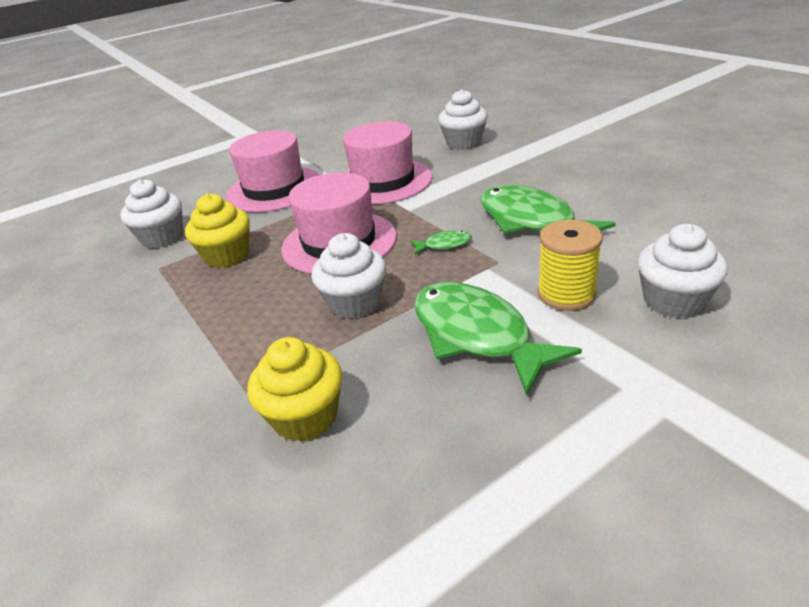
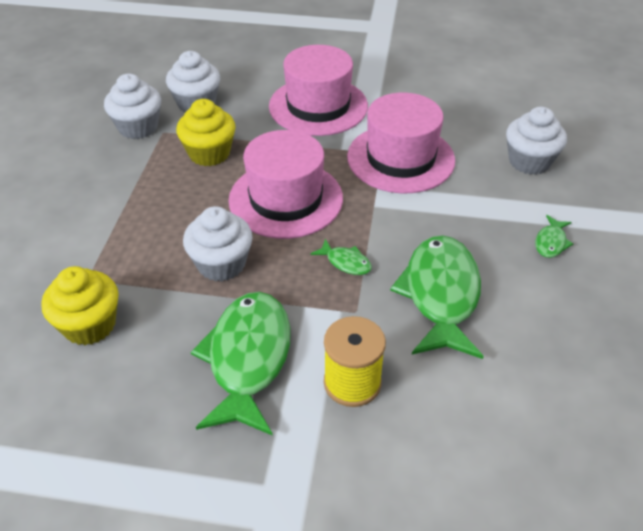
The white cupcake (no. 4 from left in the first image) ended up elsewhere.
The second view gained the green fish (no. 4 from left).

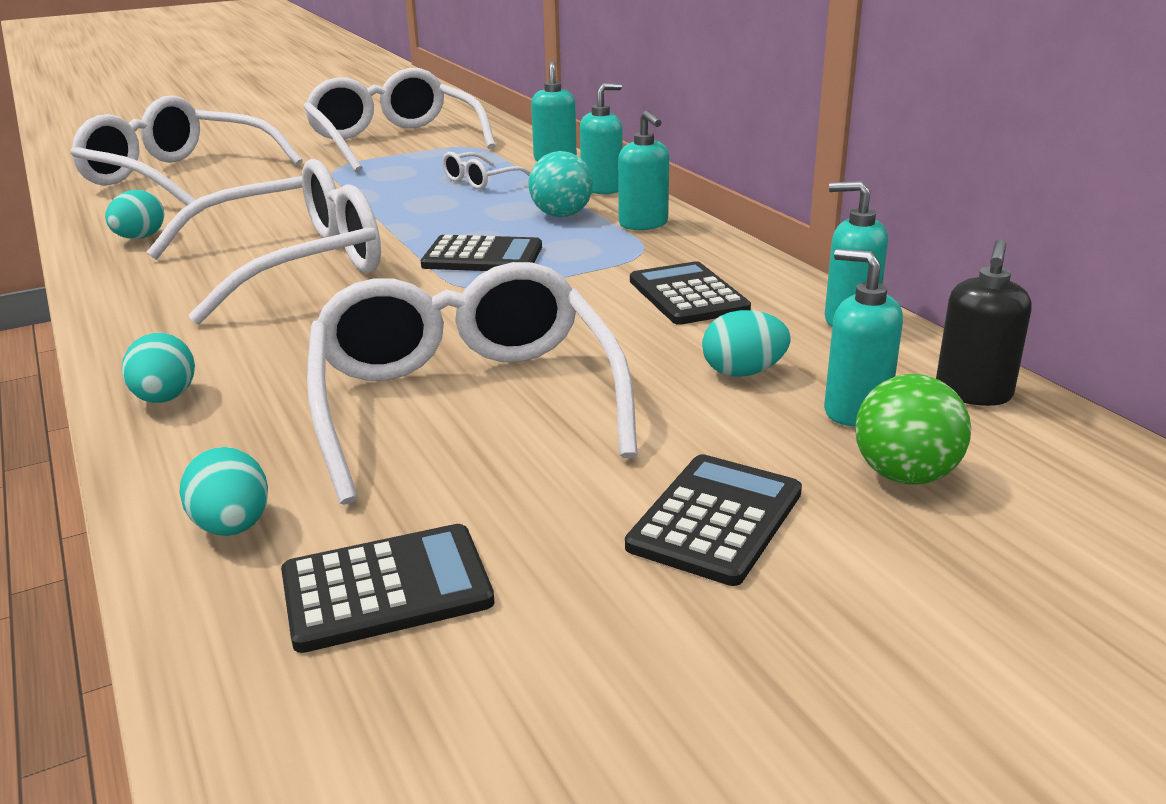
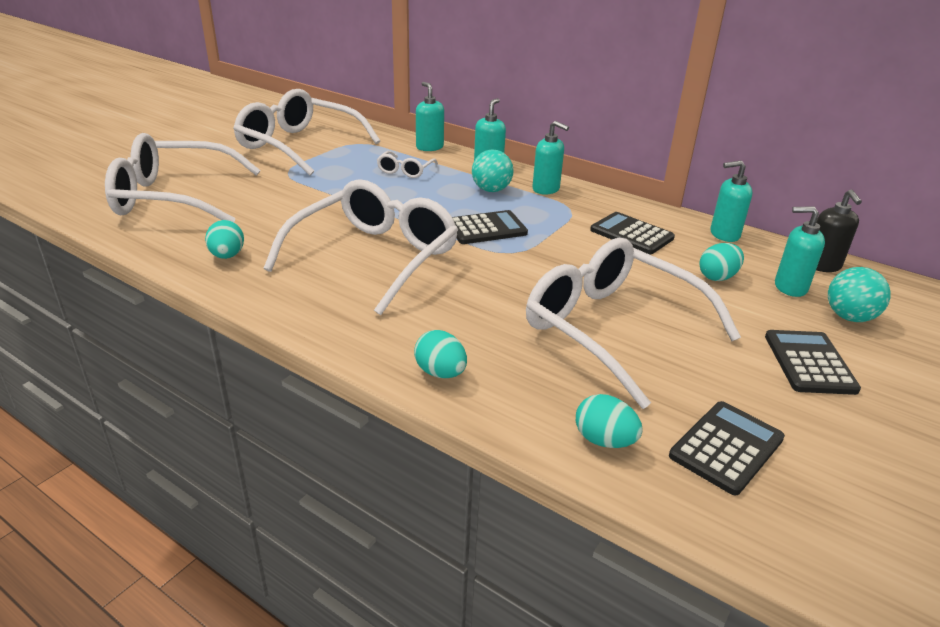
What was the green ball turned into the turquoise ball (no. 2 from left).

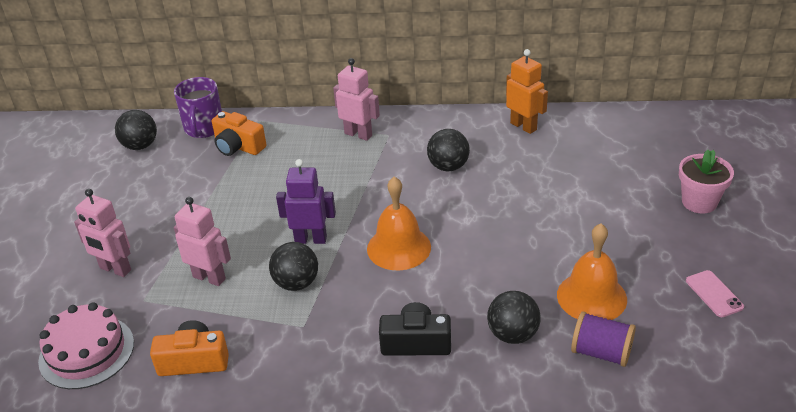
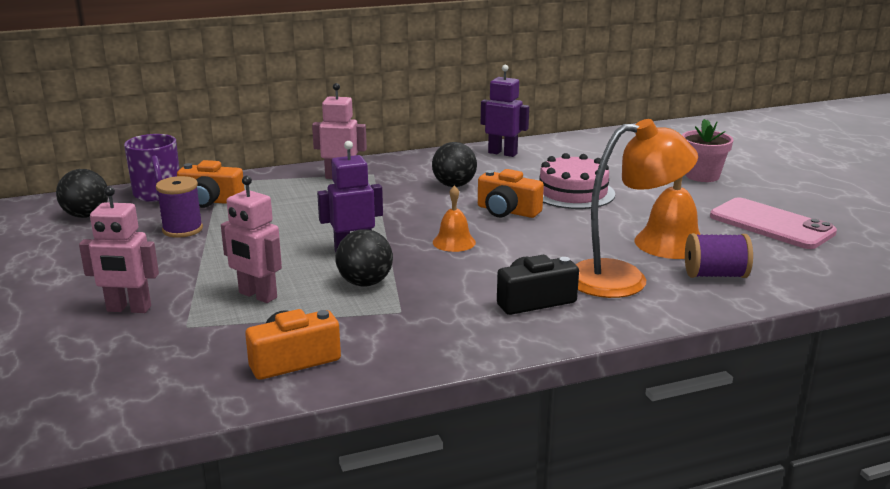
The pink cake ended up elsewhere.
The pink robot (no. 2 from left) ended up facing another way, 150 degrees counterclockwise from before.
The size of the orange bell (no. 1 from left) changed by a factor of 0.61.
Where the black ball (no. 4 from left) stood, the orange lamp came to stand.
What was the orange robot turned into the purple robot (no. 2 from left).
The size of the pink phone changed by a factor of 1.95.
The second view gained the purple spool (no. 1 from left).
The second view gained the orange camera (no. 3 from left).

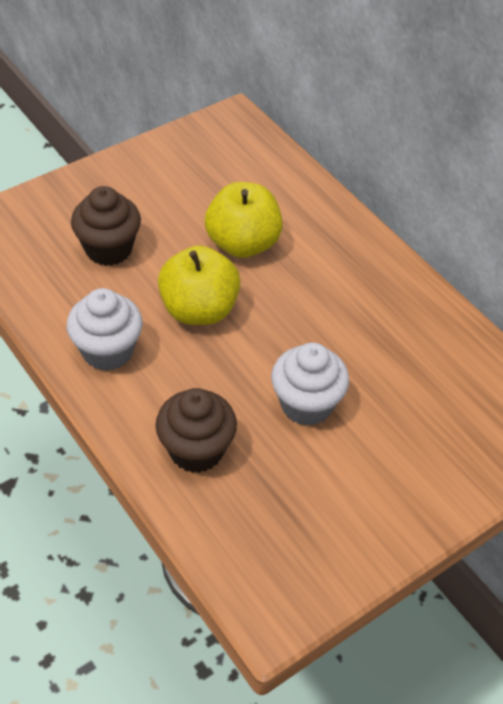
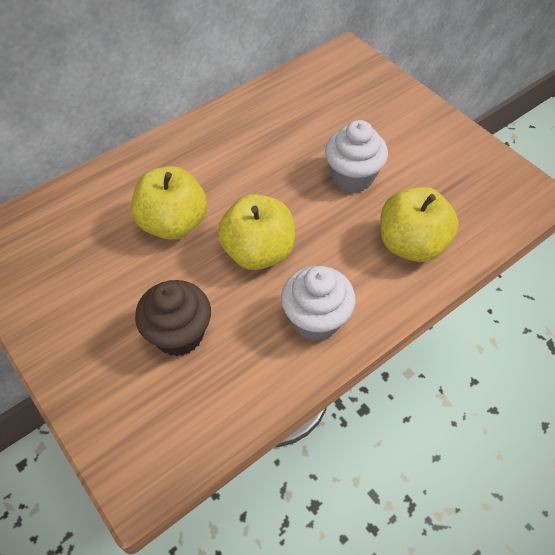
Where the brown cupcake (no. 2 from left) stood, the yellow apple (no. 3 from left) came to stand.

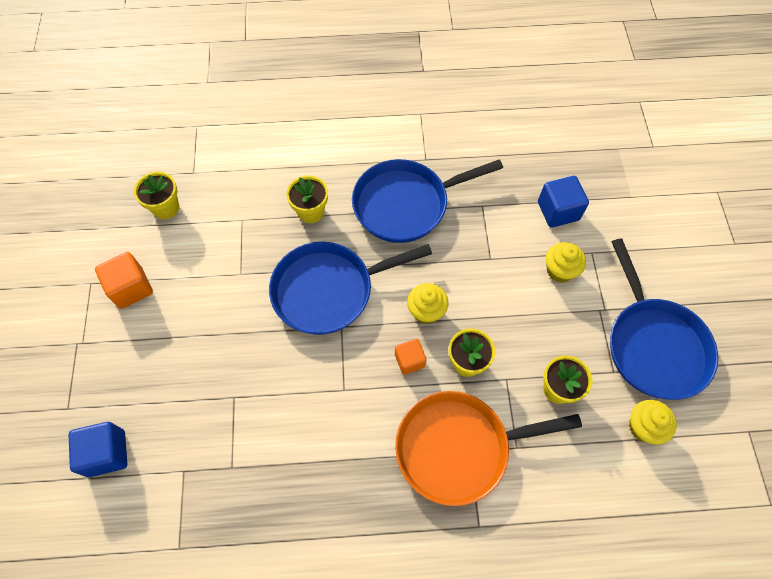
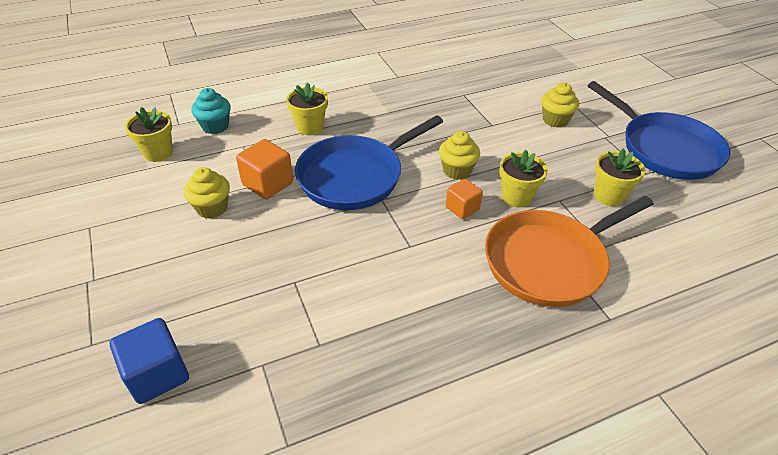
The orange cube (no. 1 from left) ended up elsewhere.
The second view lost the blue pan (no. 2 from left).
The second view lost the blue cube (no. 2 from left).
The yellow cupcake (no. 3 from left in the first image) ended up elsewhere.
The second view gained the turquoise cupcake.

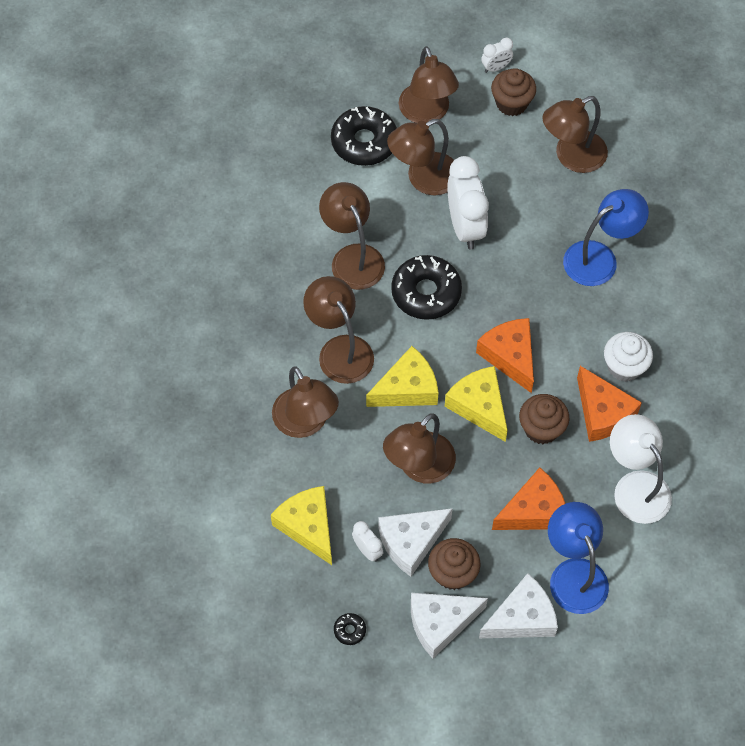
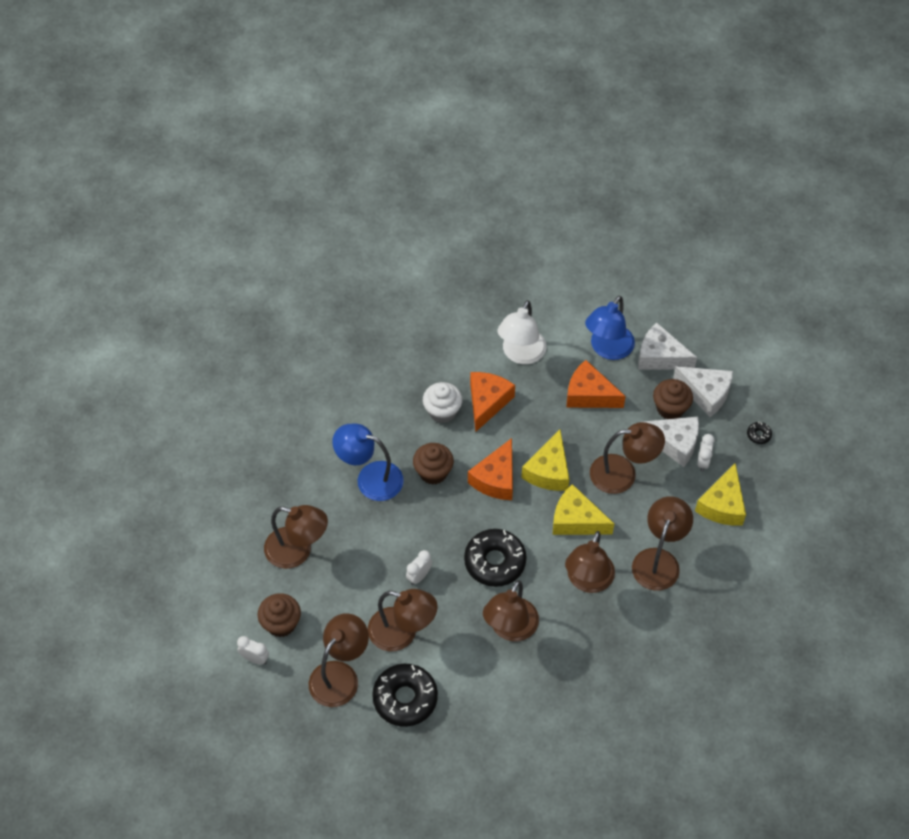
The size of the white clock (no. 2 from left) changed by a factor of 0.48.
The brown cupcake (no. 3 from left in the first image) ended up elsewhere.

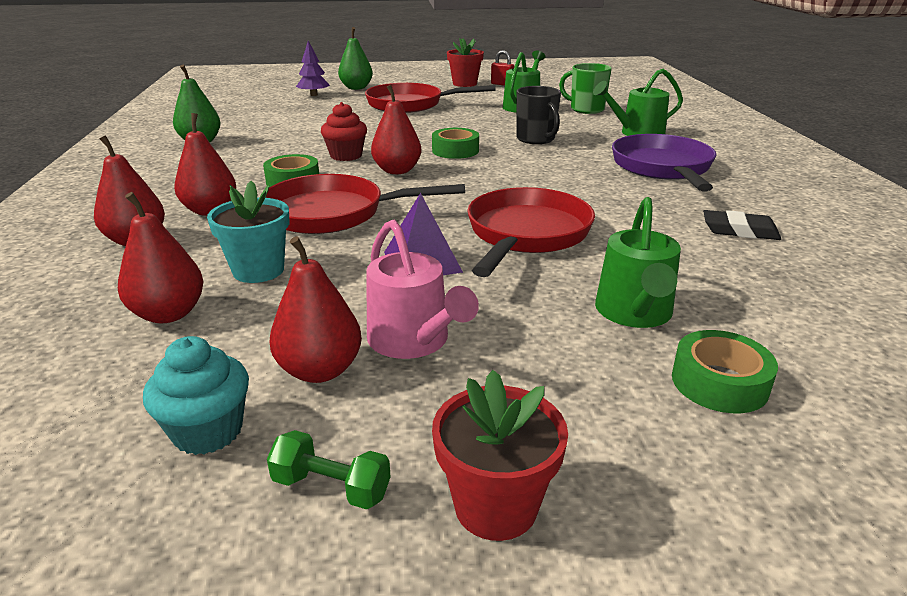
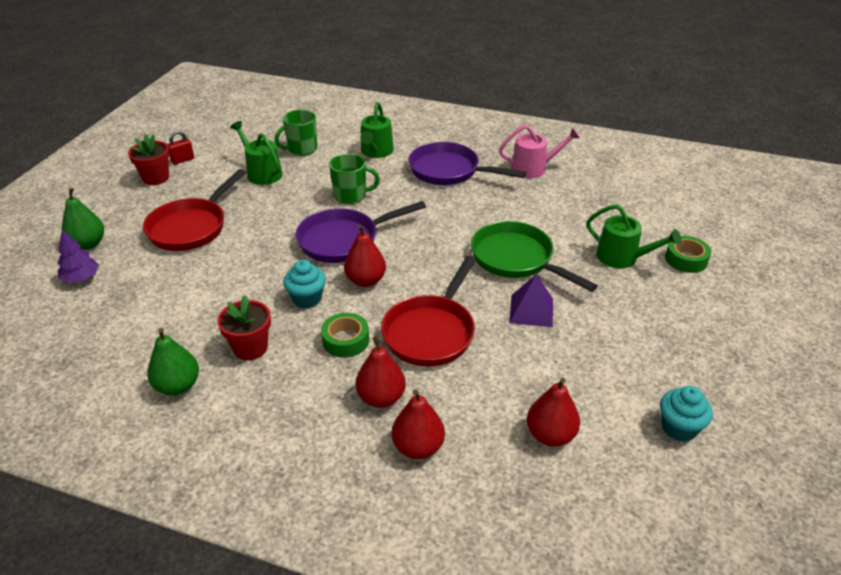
The second view lost the turquoise flower pot.
The second view lost the green dumbbell.
The second view lost the red pear (no. 4 from left).
What was the red cupcake turned into the turquoise cupcake (no. 1 from left).
The pink watering can ended up elsewhere.
Where the green tape (no. 2 from left) stood, the purple pan (no. 1 from left) came to stand.
The red flower pot (no. 2 from left) ended up elsewhere.
What was the red pan (no. 3 from left) turned into the green pan.
What was the black mug turned into the green mug (no. 2 from left).
The second view lost the black eraser.

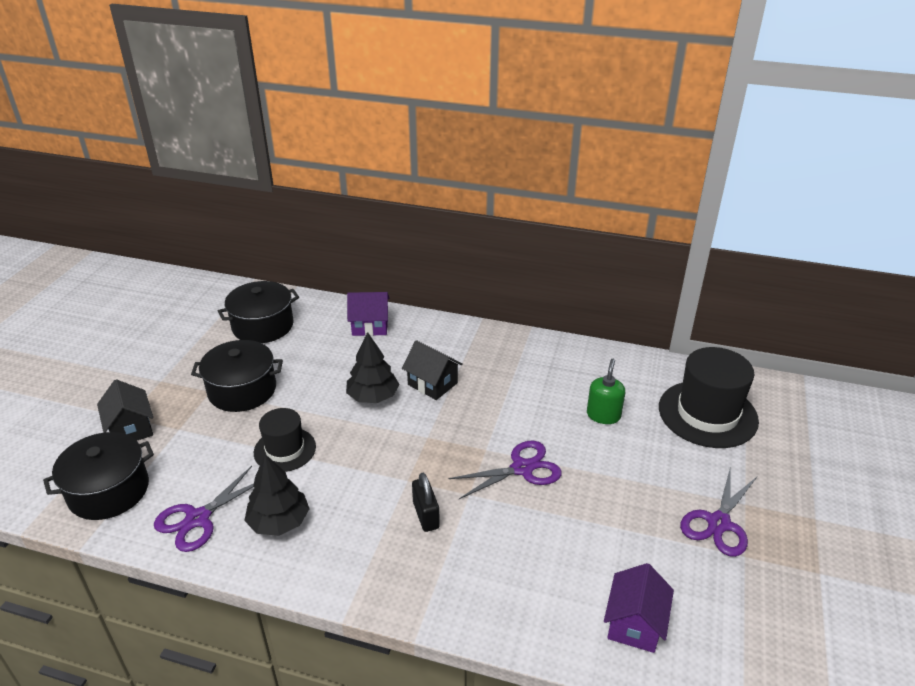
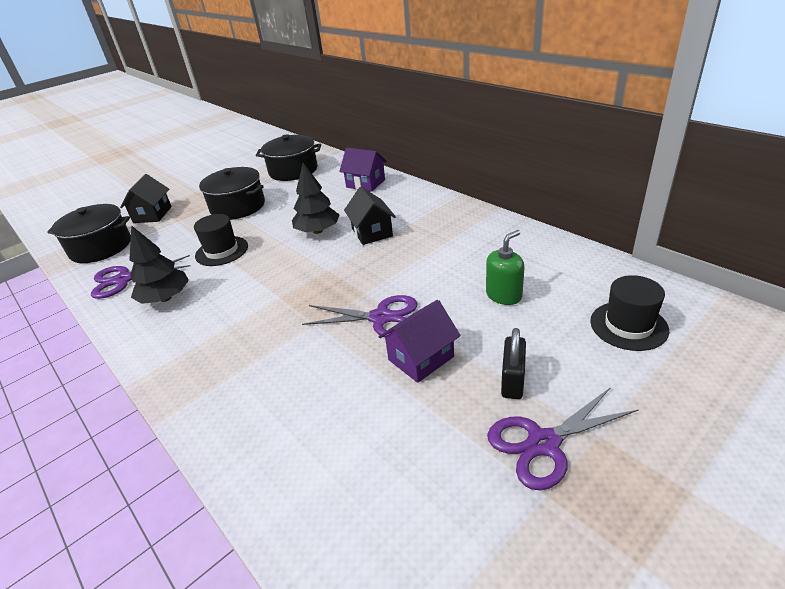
The black padlock ended up elsewhere.
The purple house (no. 2 from left) ended up elsewhere.
The size of the black hat (no. 2 from left) changed by a factor of 0.60.

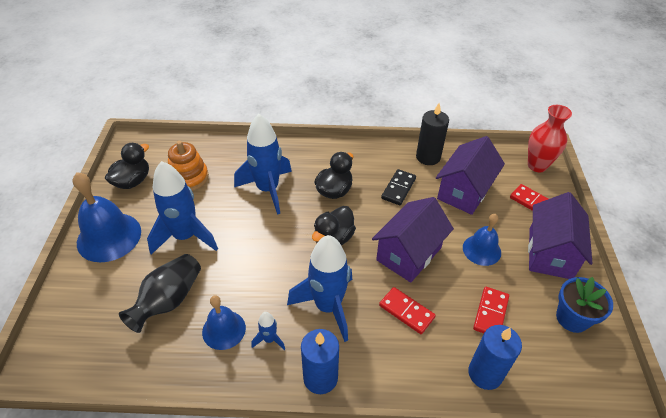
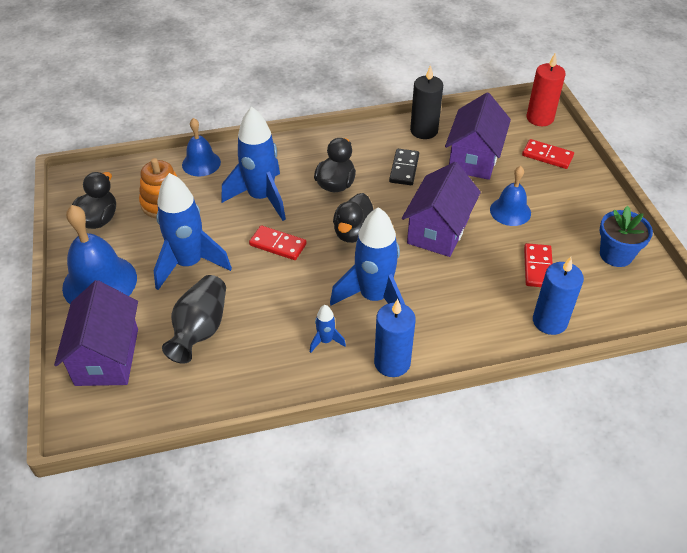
The blue bell (no. 2 from left) ended up elsewhere.
The red domino (no. 1 from left) ended up elsewhere.
Where the red vase stood, the red candle came to stand.
The purple house (no. 3 from left in the first image) ended up elsewhere.

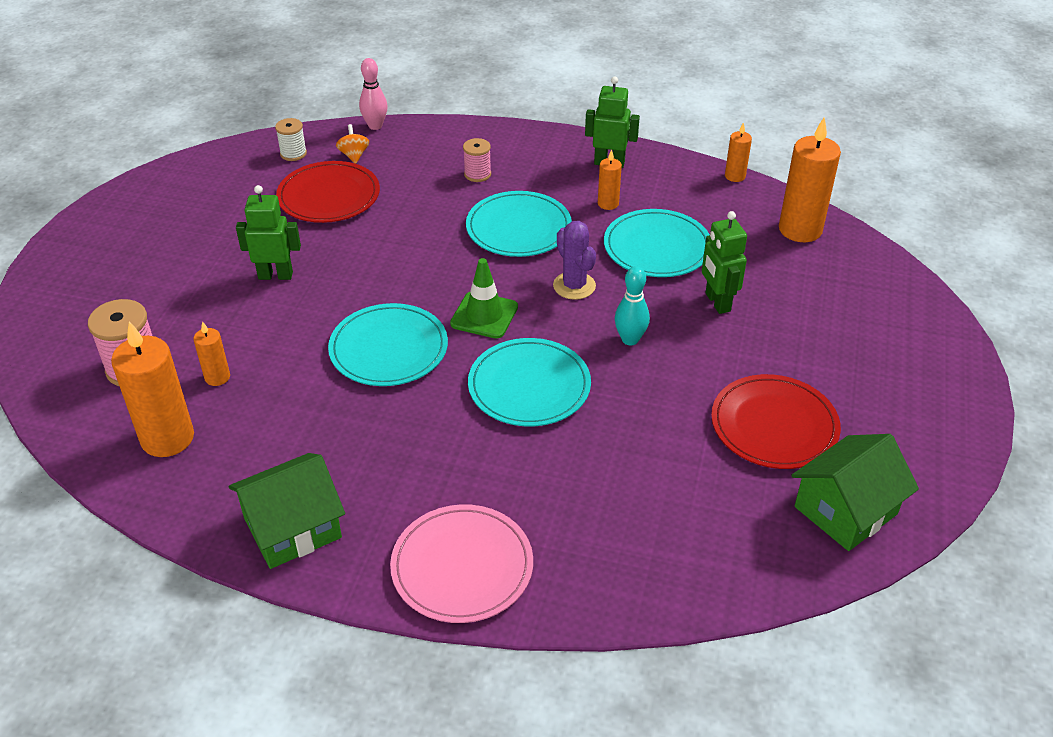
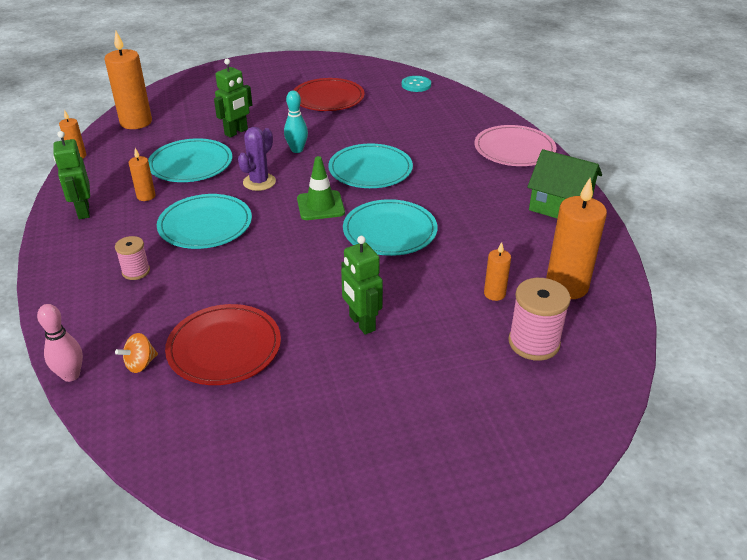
The second view lost the white spool.
The second view lost the green house (no. 2 from left).
The second view gained the turquoise button.

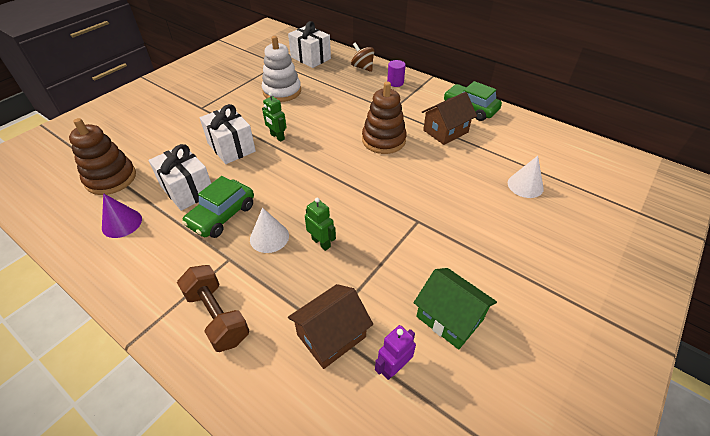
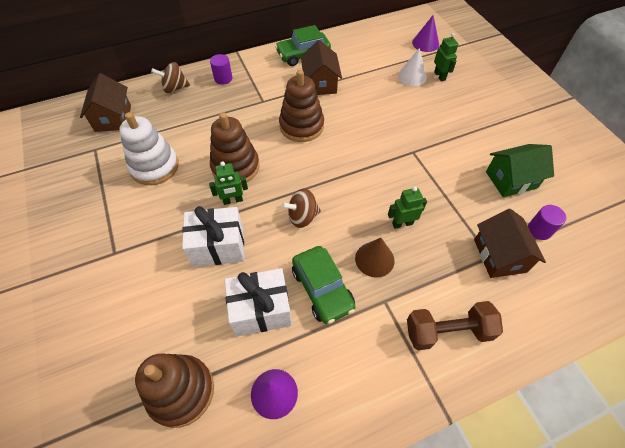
What was the white cone (no. 1 from left) turned into the brown cone.
Where the white gift (no. 3 from left) stood, the brown house (no. 1 from left) came to stand.
Where the purple robot stood, the purple cylinder (no. 2 from left) came to stand.
The second view gained the brown stacking toy (no. 2 from left).
The second view gained the brown spinning top (no. 2 from left).
The second view gained the purple cone (no. 2 from left).
The second view gained the green robot (no. 3 from left).

